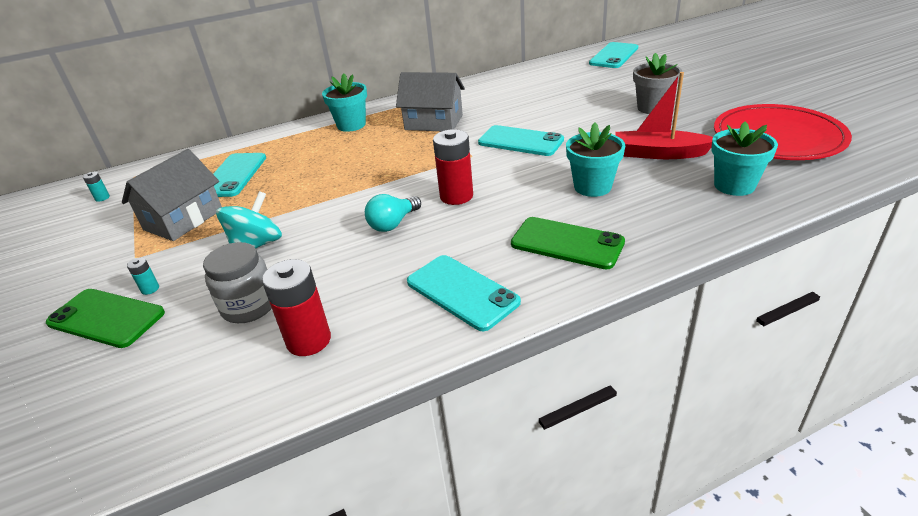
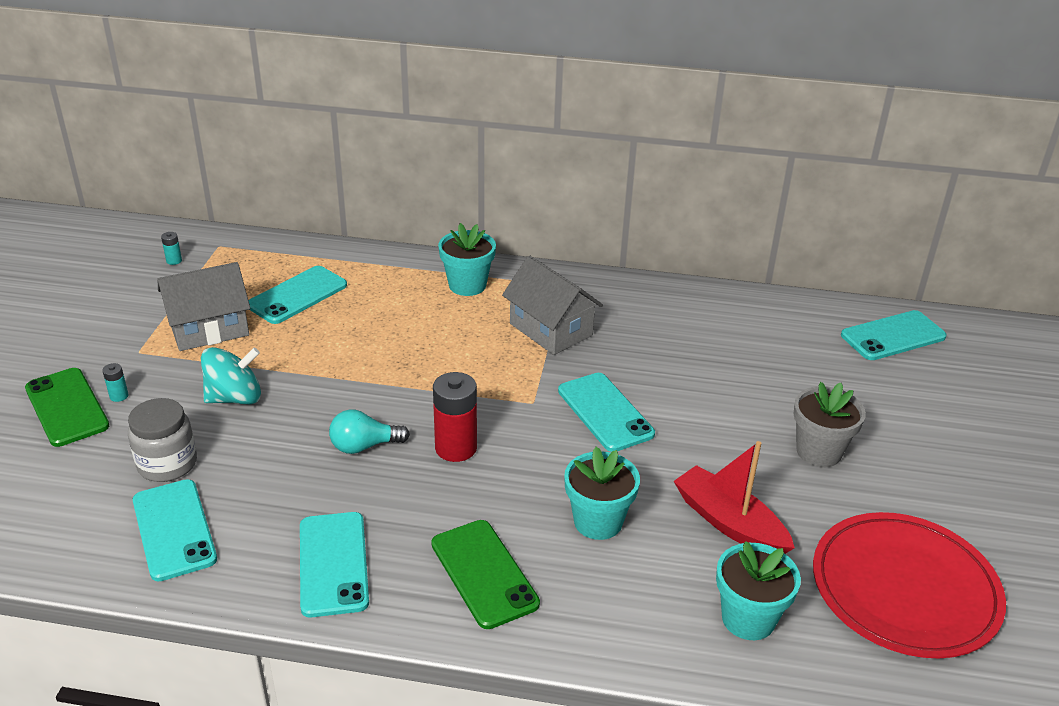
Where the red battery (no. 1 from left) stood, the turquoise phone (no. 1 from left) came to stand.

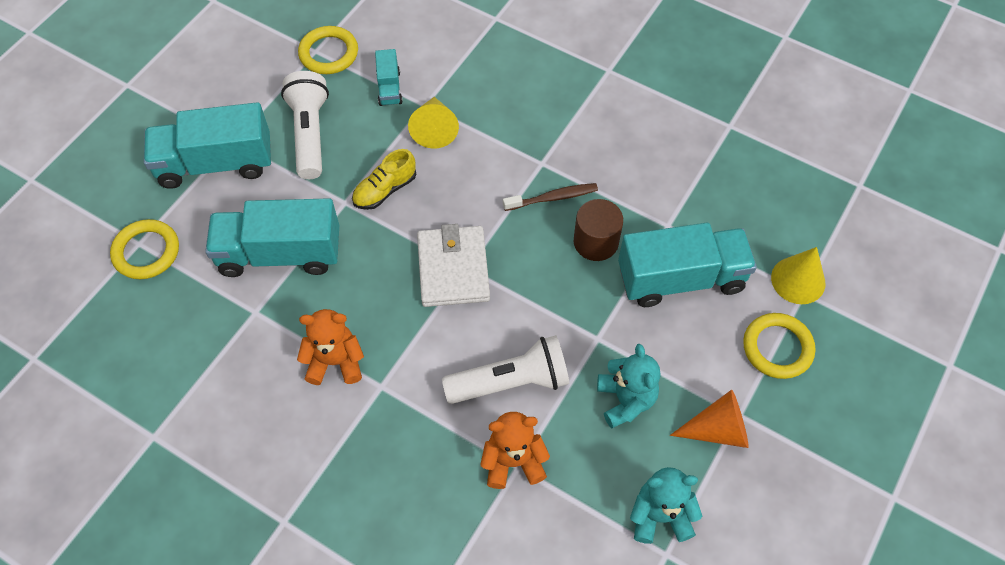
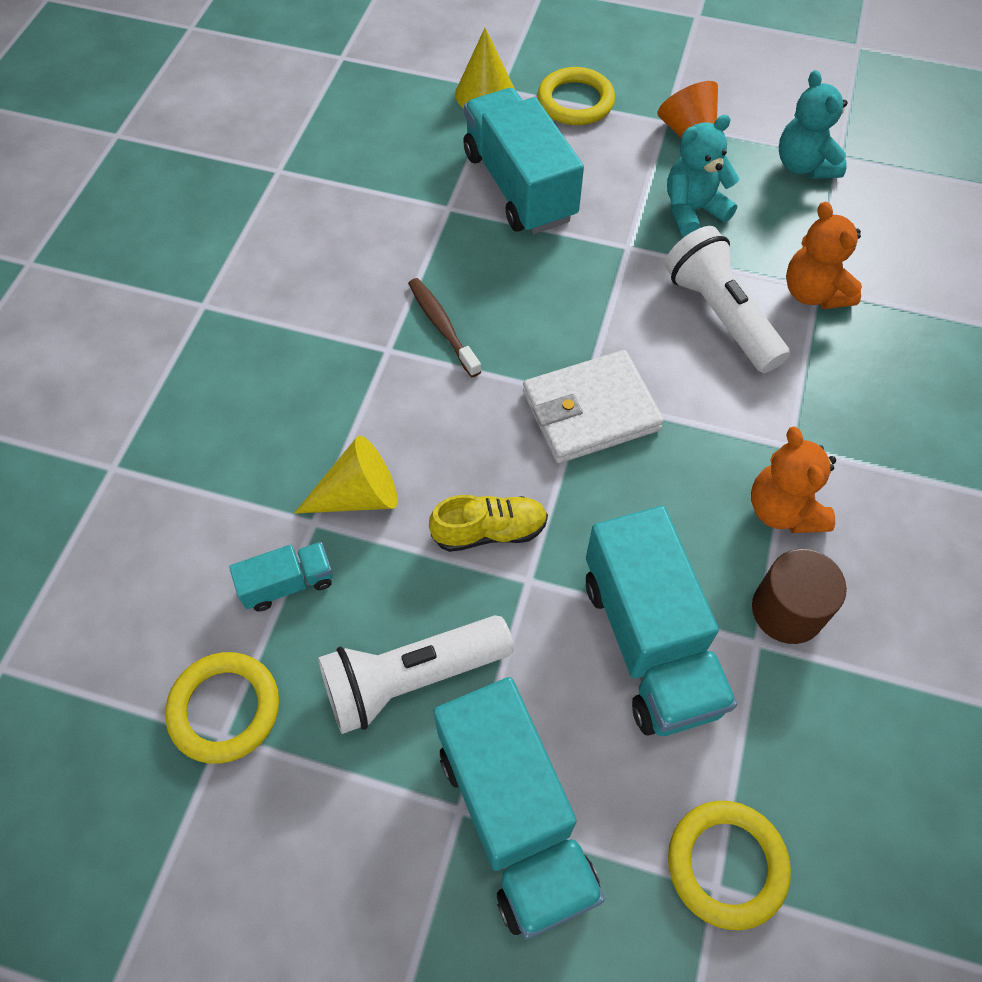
The yellow shoe ended up facing another way, 45 degrees counterclockwise from before.
The brown cylinder ended up elsewhere.

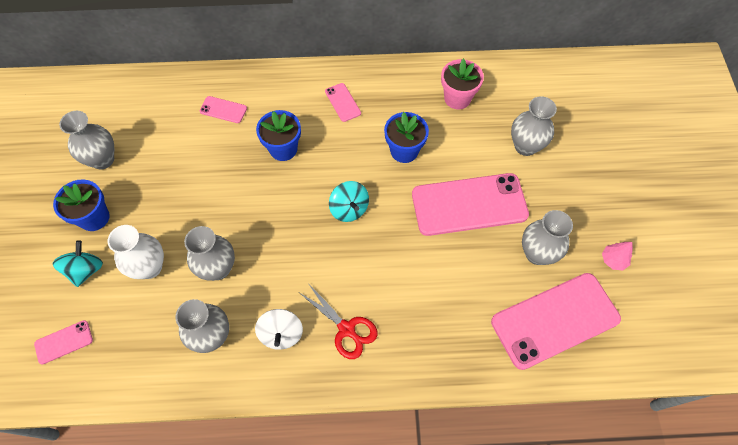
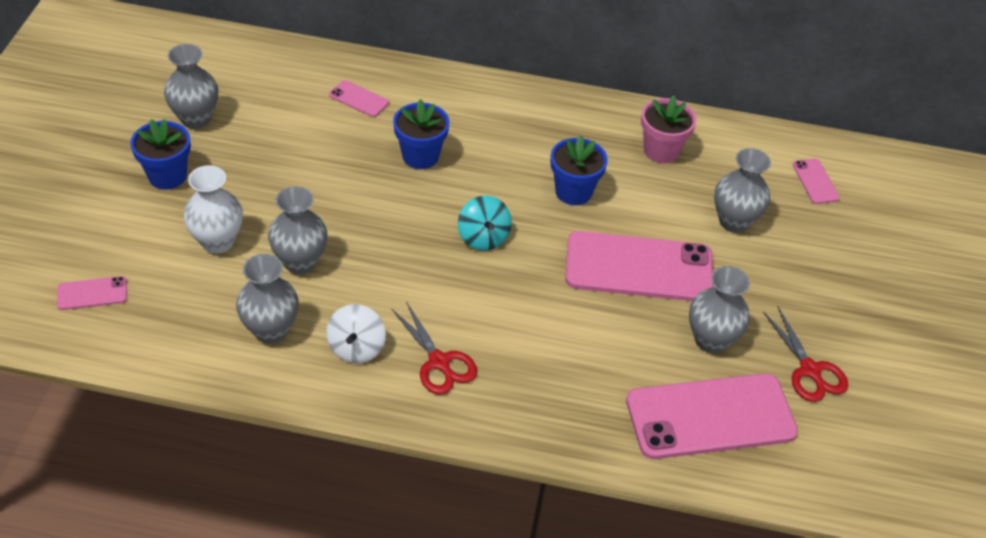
The second view lost the turquoise spinning top (no. 1 from left).
The pink phone (no. 3 from left in the first image) ended up elsewhere.
Where the pink tree stood, the red scissors (no. 2 from left) came to stand.

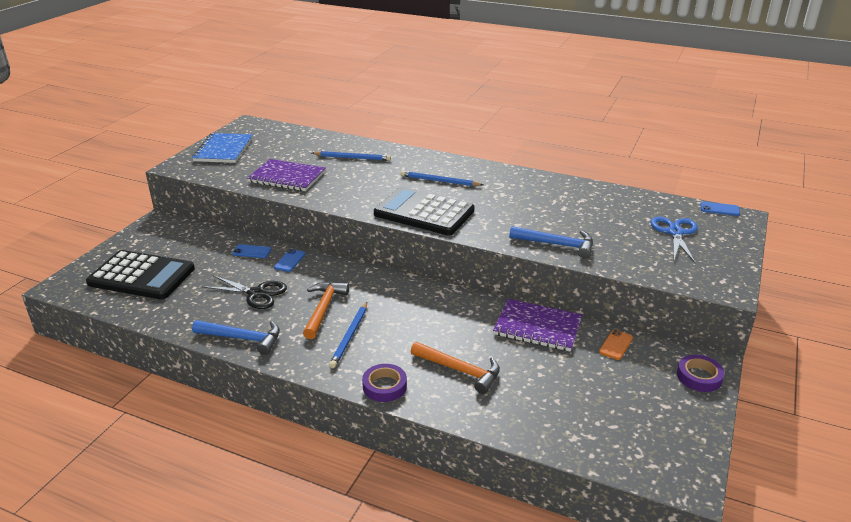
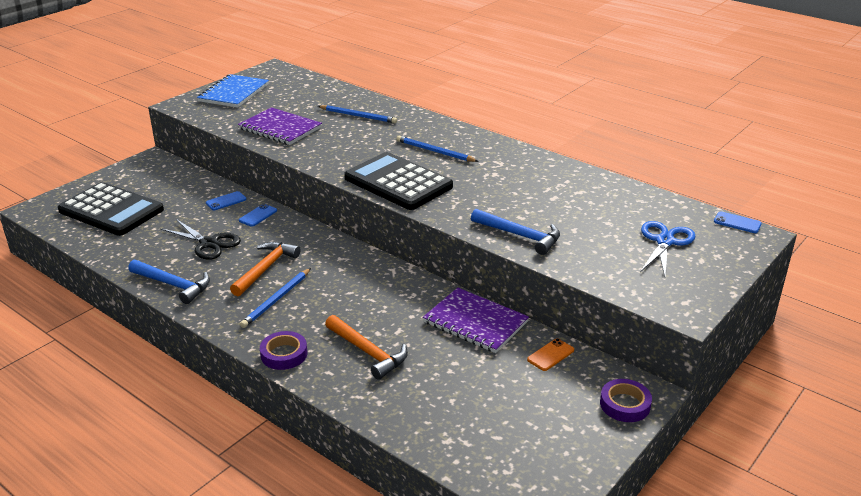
The blue phone (no. 1 from left) ended up facing another way, 60 degrees counterclockwise from before.

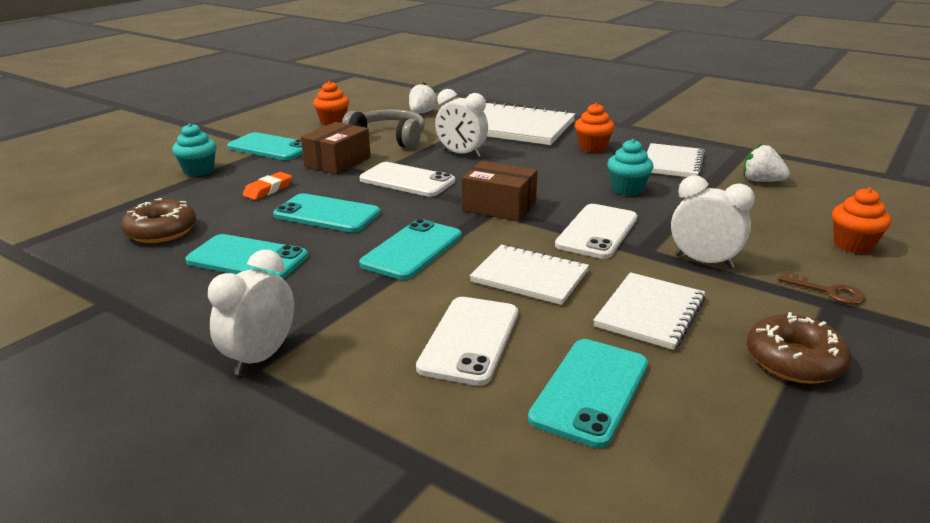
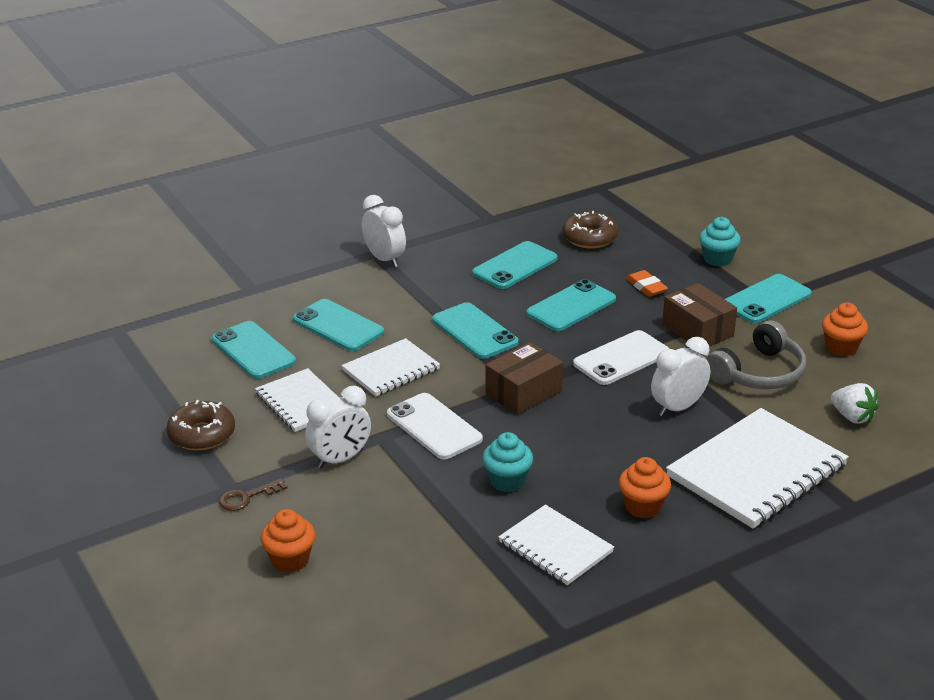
What was the white phone (no. 2 from left) turned into the turquoise phone (no. 2 from left).
The second view lost the white strawberry (no. 2 from left).

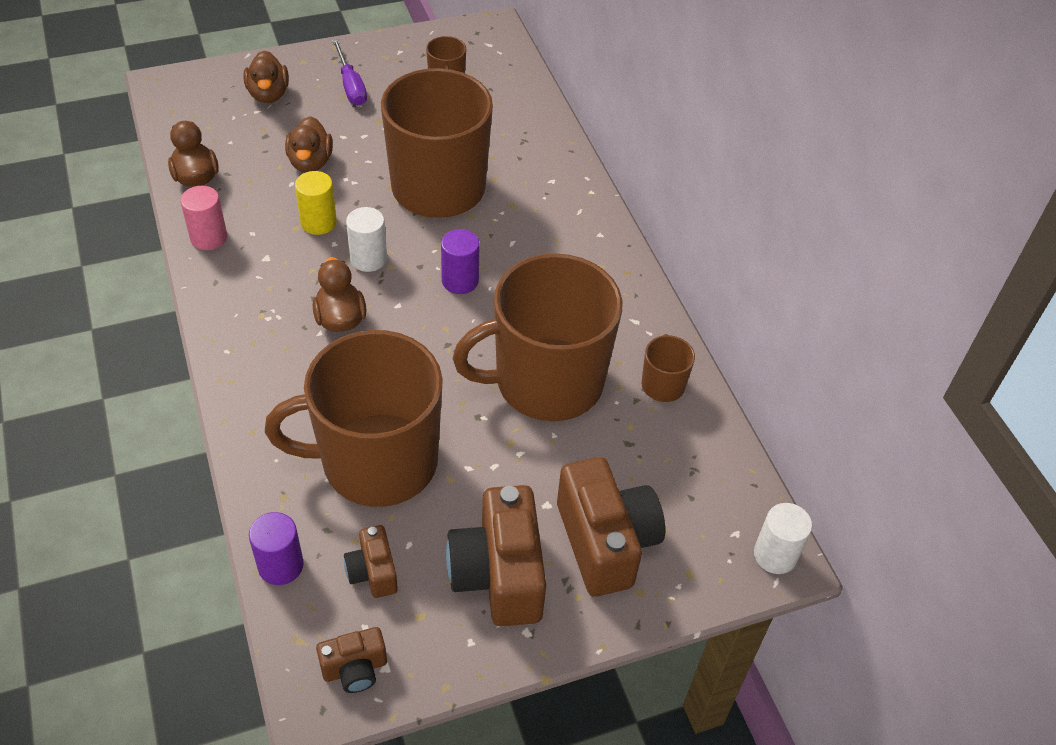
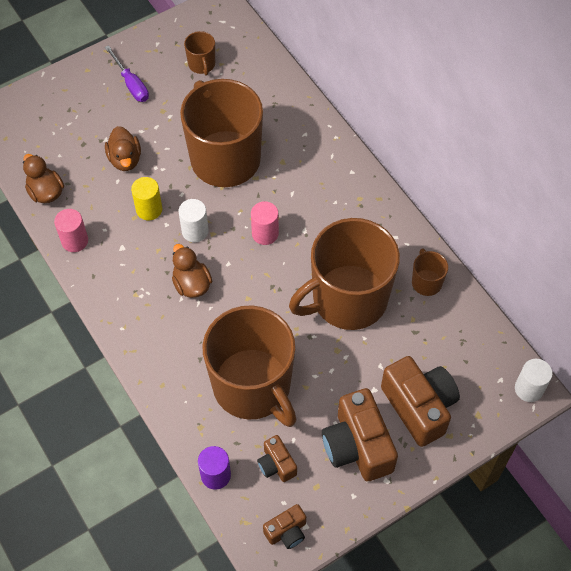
The second view lost the brown duck (no. 2 from left).
The brown mug (no. 1 from left in the first image) ended up facing another way, 105 degrees counterclockwise from before.
What was the purple cylinder (no. 2 from left) turned into the pink cylinder (no. 2 from left).

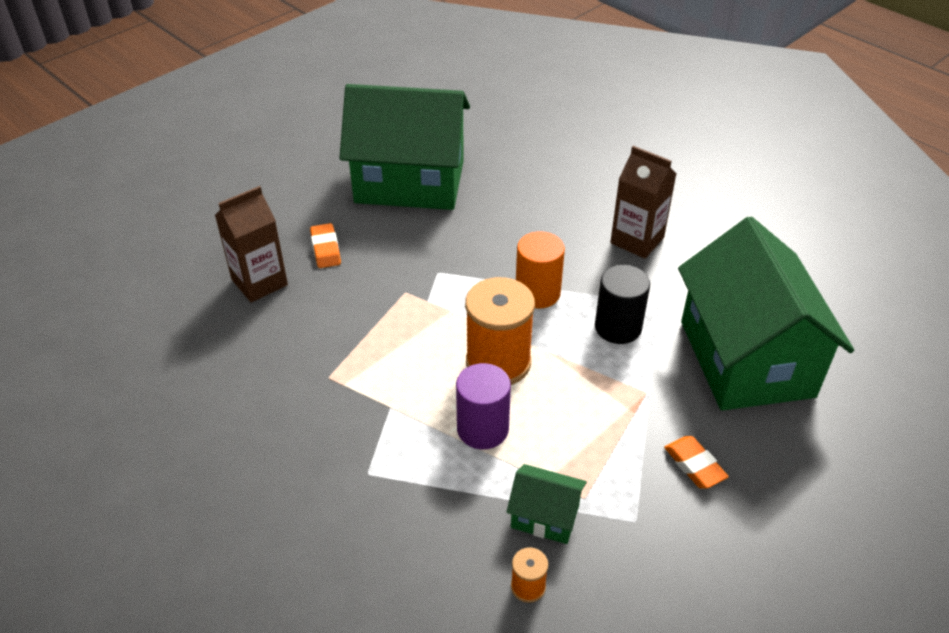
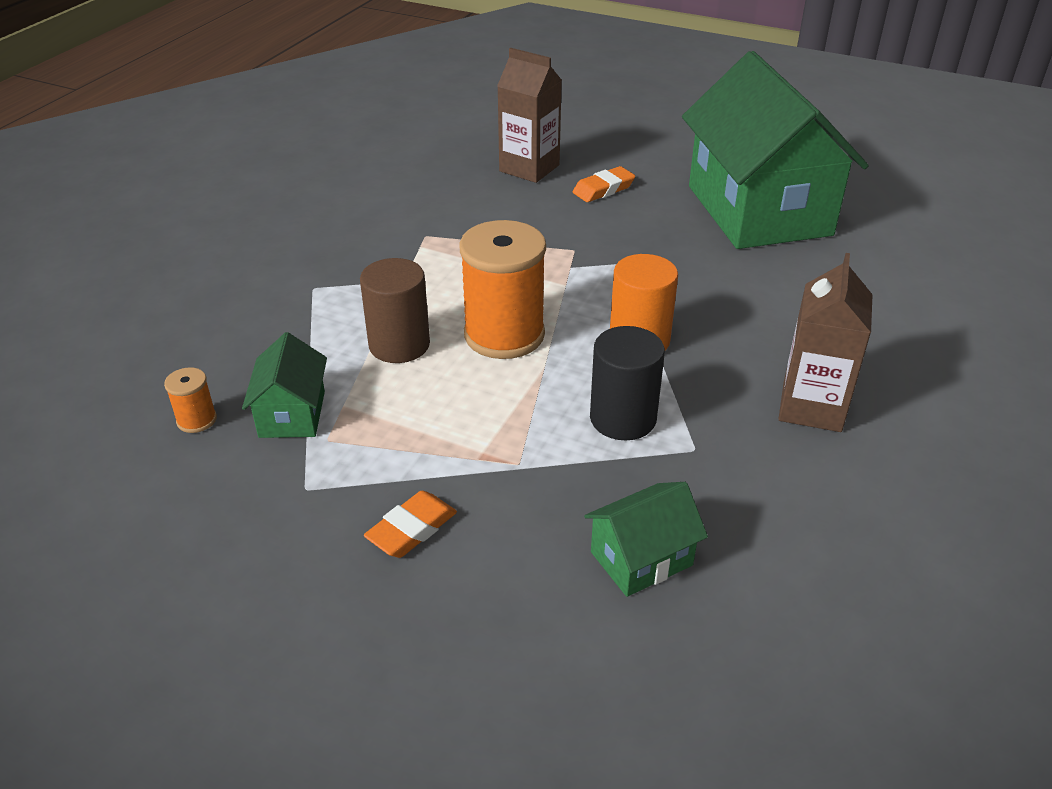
What was the purple cylinder turned into the brown cylinder.
The size of the green house (no. 3 from left in the first image) changed by a factor of 0.42.

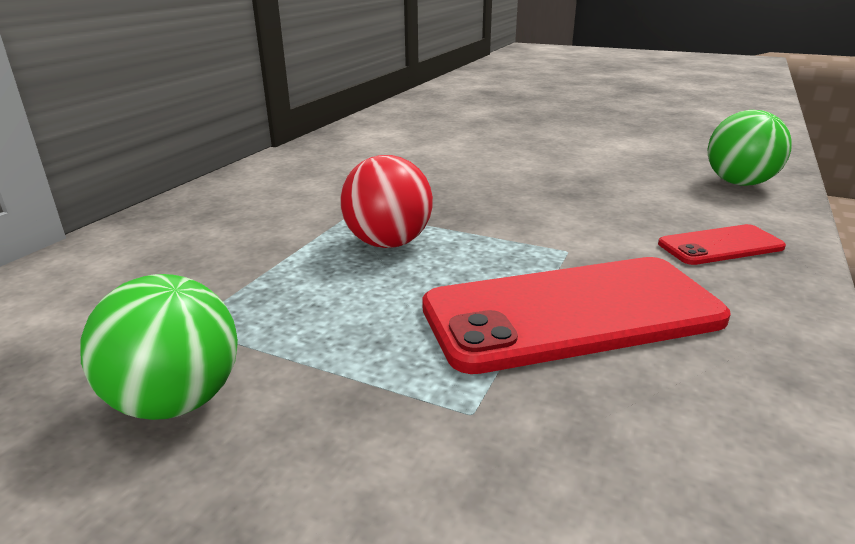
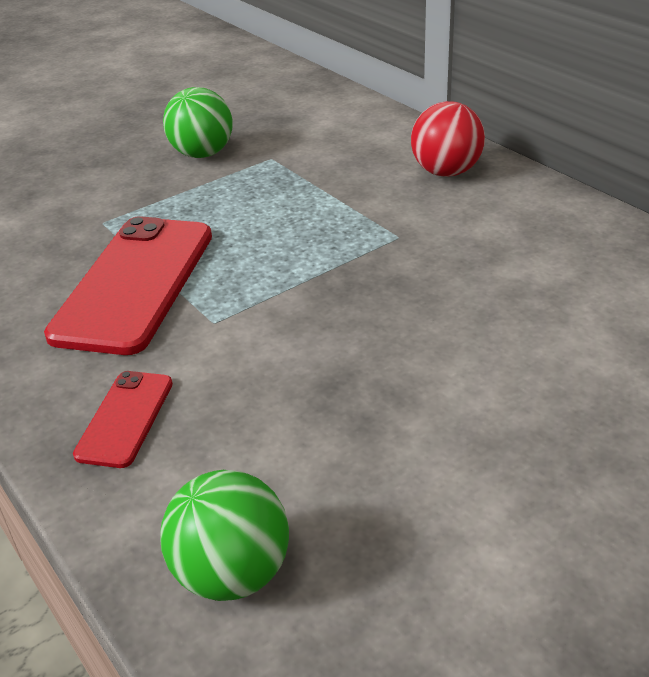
The red ball ended up elsewhere.

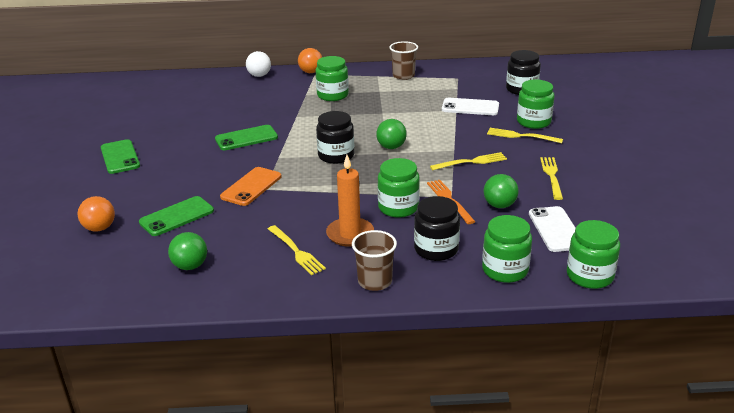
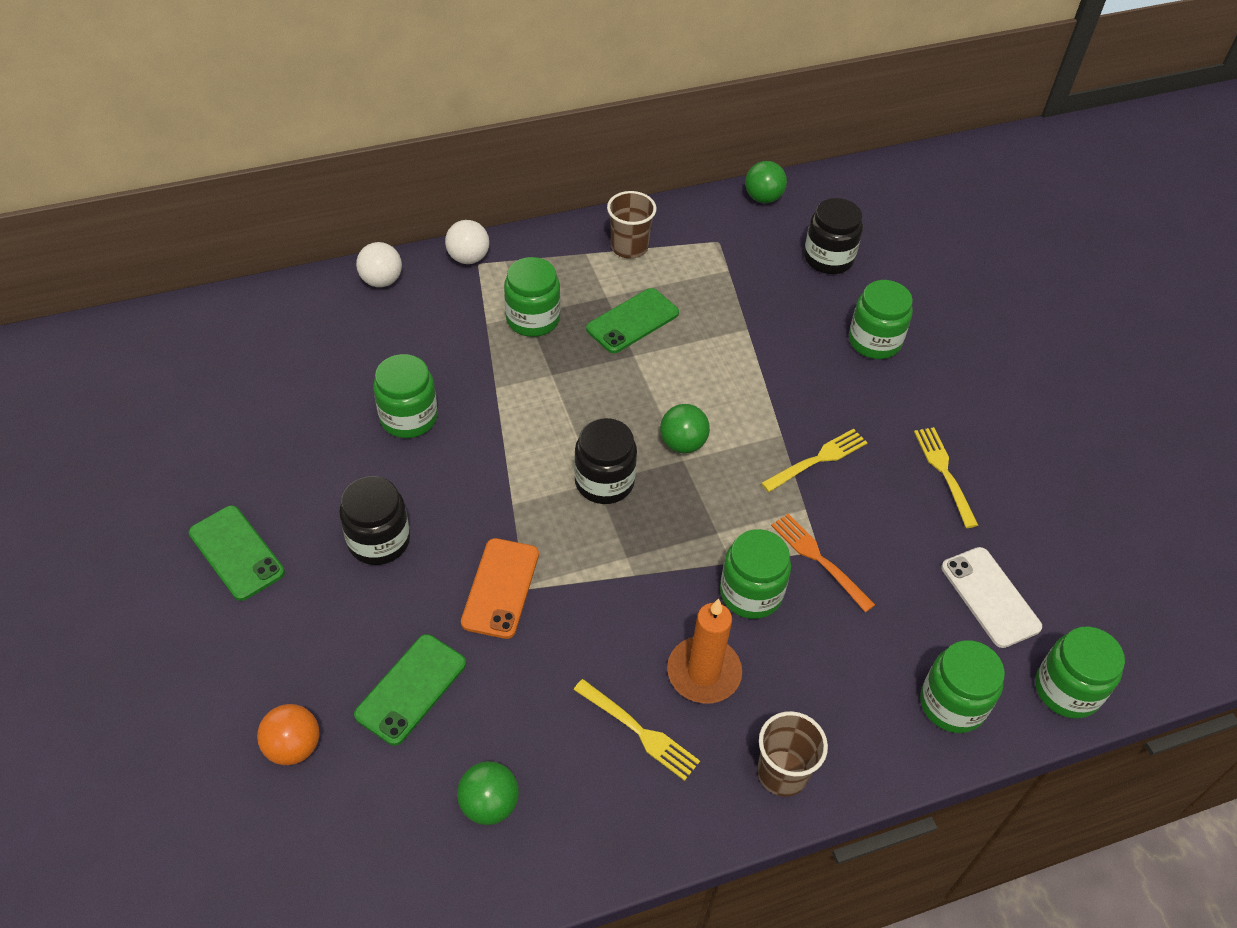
The green phone (no. 3 from left) ended up elsewhere.
What was the orange ball (no. 2 from left) turned into the white ball (no. 2 from left).
The black jar (no. 2 from left in the first image) ended up elsewhere.
The second view lost the white phone (no. 1 from left).
The green ball (no. 3 from left) ended up elsewhere.
The second view lost the yellow fork (no. 3 from left).
The second view gained the green jar (no. 1 from left).

